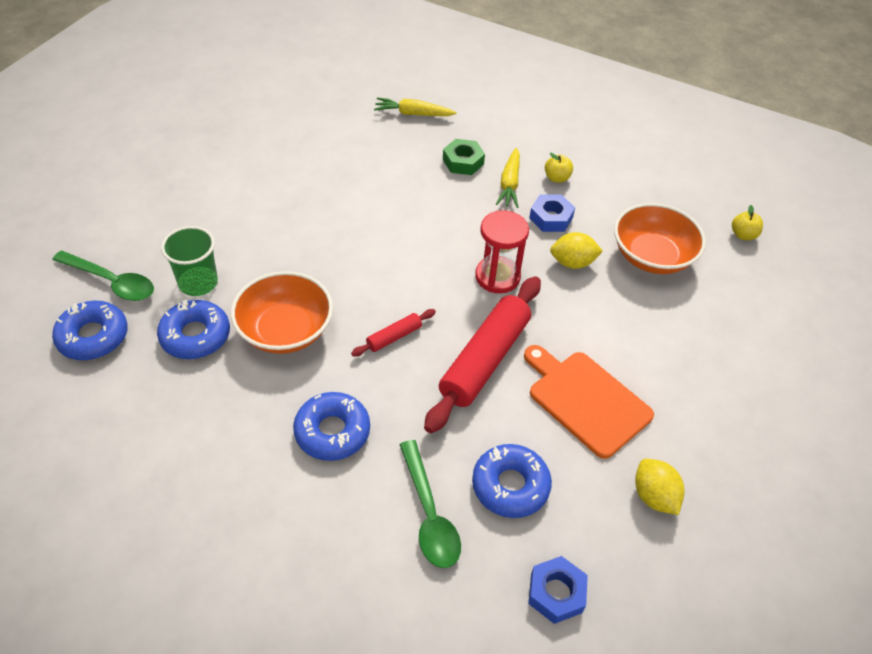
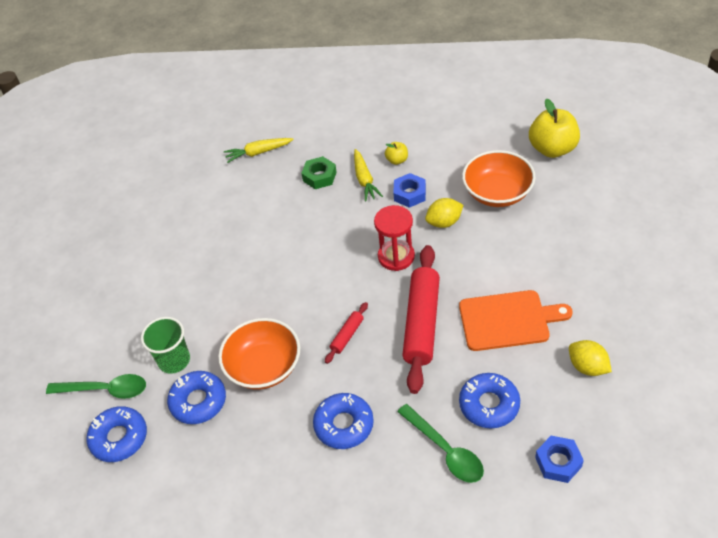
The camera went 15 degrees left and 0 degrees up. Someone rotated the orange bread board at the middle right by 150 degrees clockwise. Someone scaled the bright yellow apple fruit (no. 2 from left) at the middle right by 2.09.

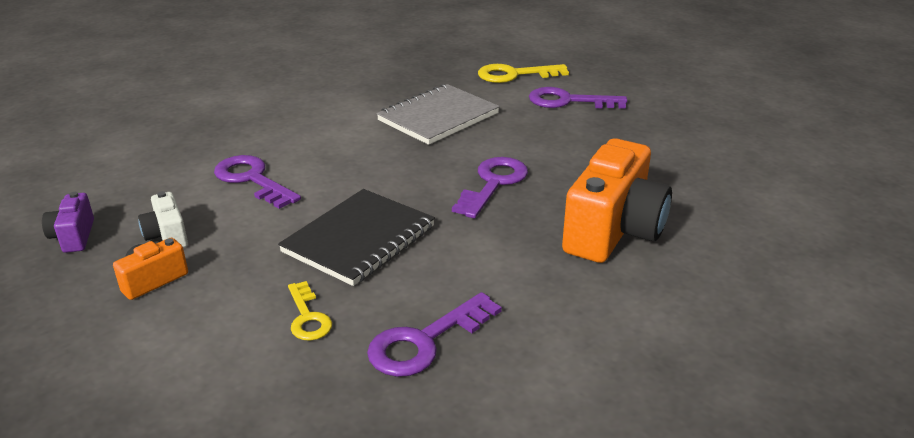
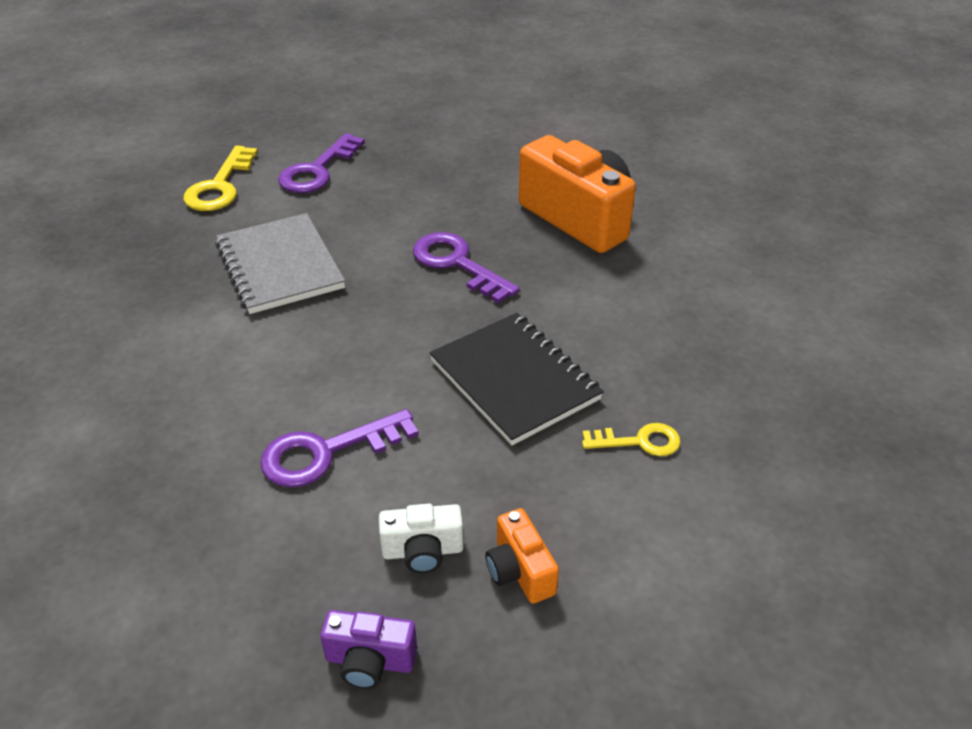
The camera went 70 degrees left and 10 degrees up. Someone took away the royal purple key (no. 2 from left) at the bottom centre.

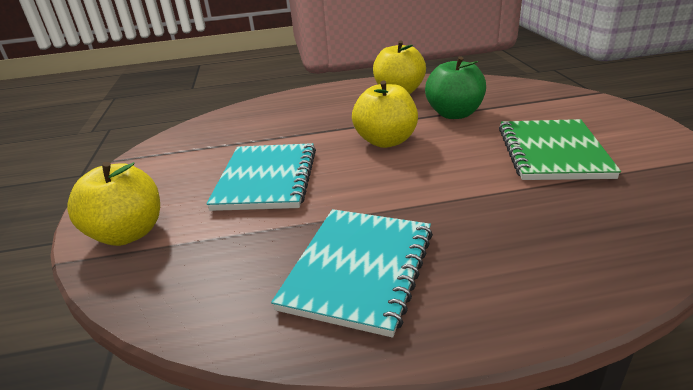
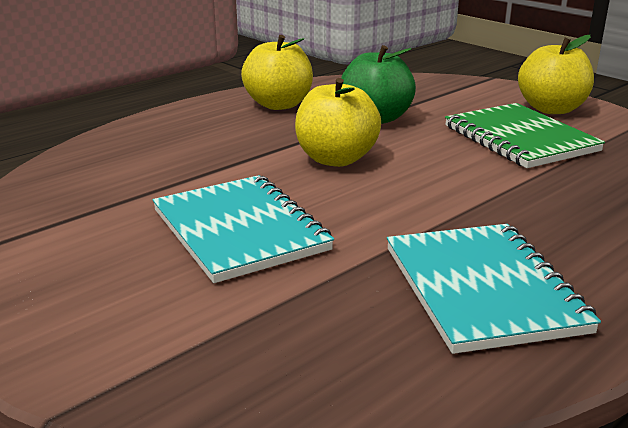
The camera went 35 degrees left and 5 degrees down. Someone carried the bright yellow apple fruit (no. 1 from left in the first image) from the middle left to the top right.

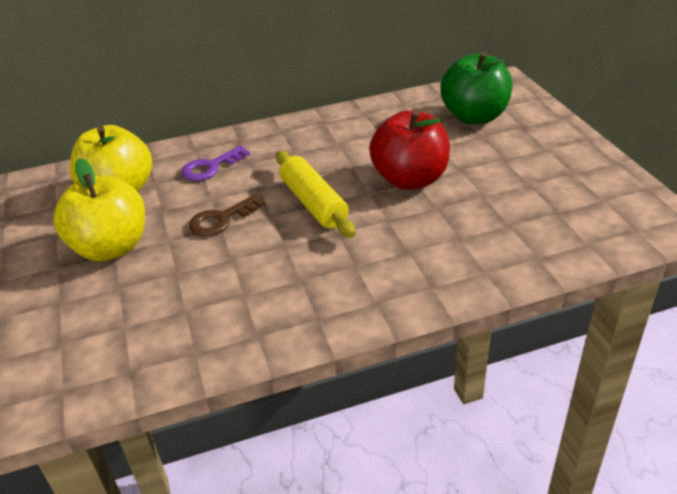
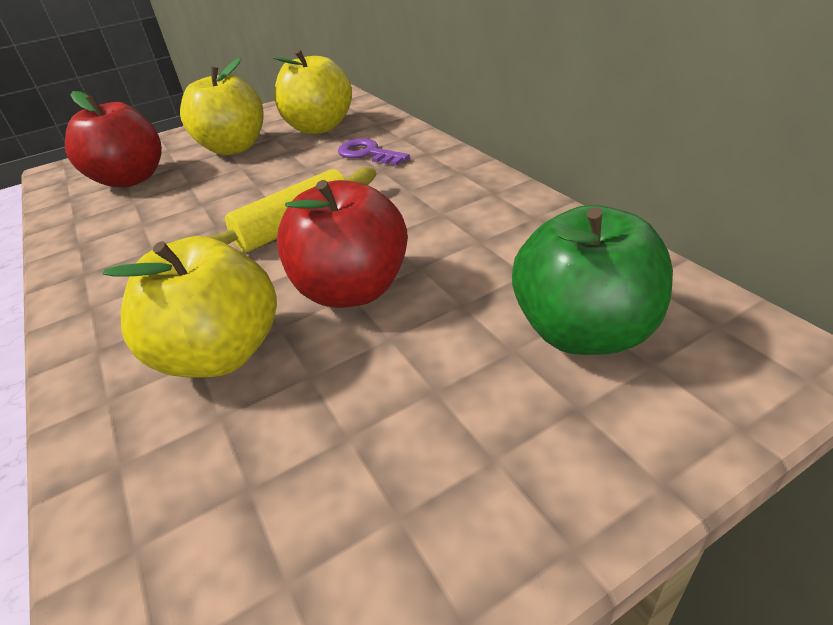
The camera went 80 degrees right and 0 degrees up. Someone put down the red apple fruit (no. 1 from left) at the top left. Someone put down the bright yellow apple fruit (no. 1 from left) at the middle left. Someone took away the dark brown key at the centre.

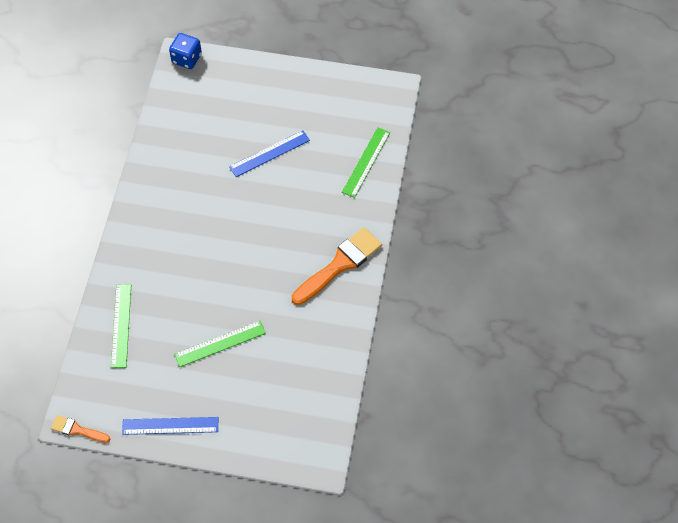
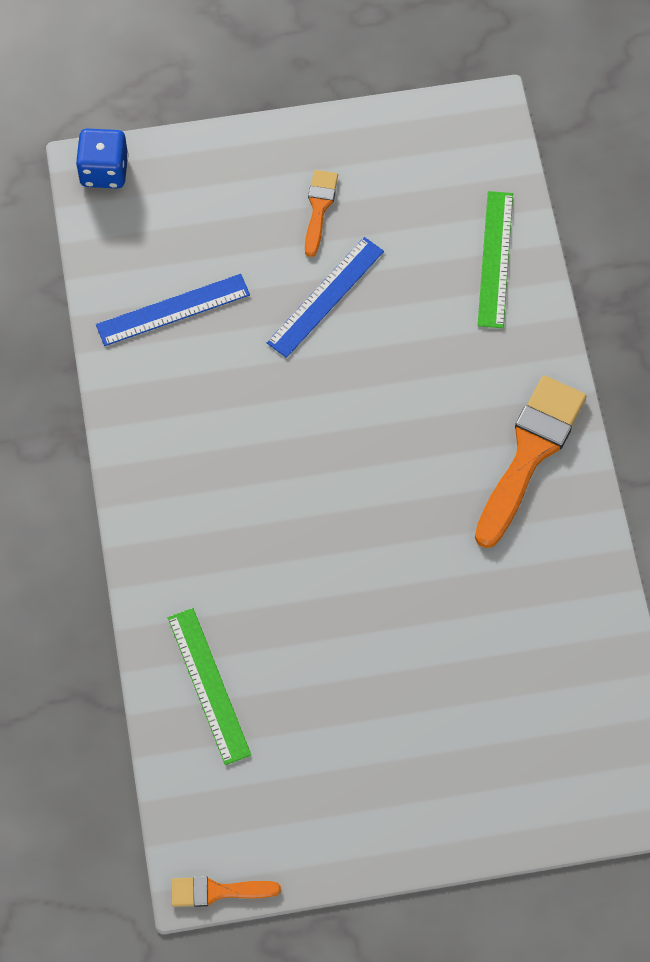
The camera went 20 degrees left and 5 degrees up. Someone carried the blue ruler (no. 1 from left) from the bottom left to the top left. Someone put down the orange brush (no. 2 from left) at the top centre. Someone took away the emerald ruler (no. 2 from left) at the middle left.

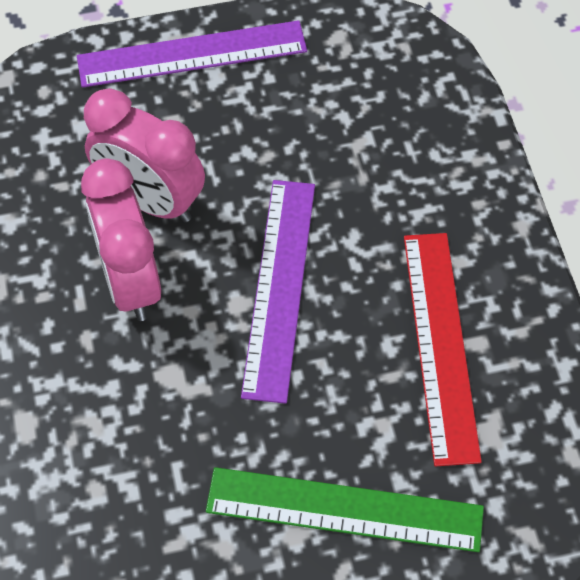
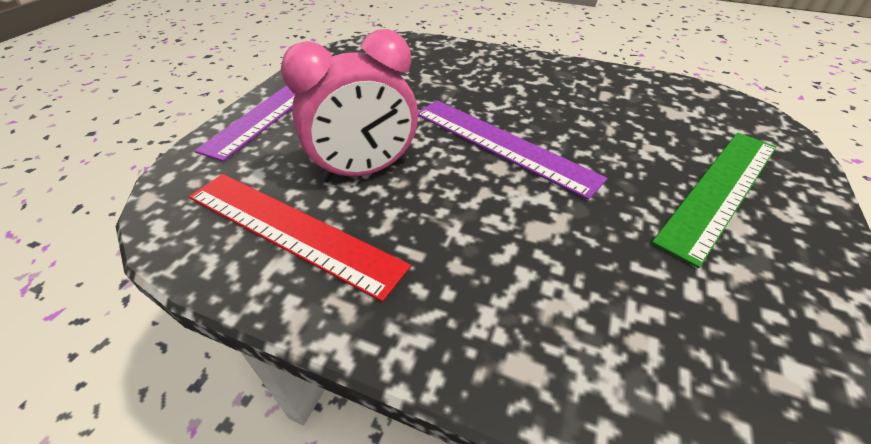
The camera went 55 degrees left and 15 degrees down. Someone carried the red ruler from the middle right to the centre. Someone took away the rose-pink alarm clock (no. 1 from left) at the middle left.

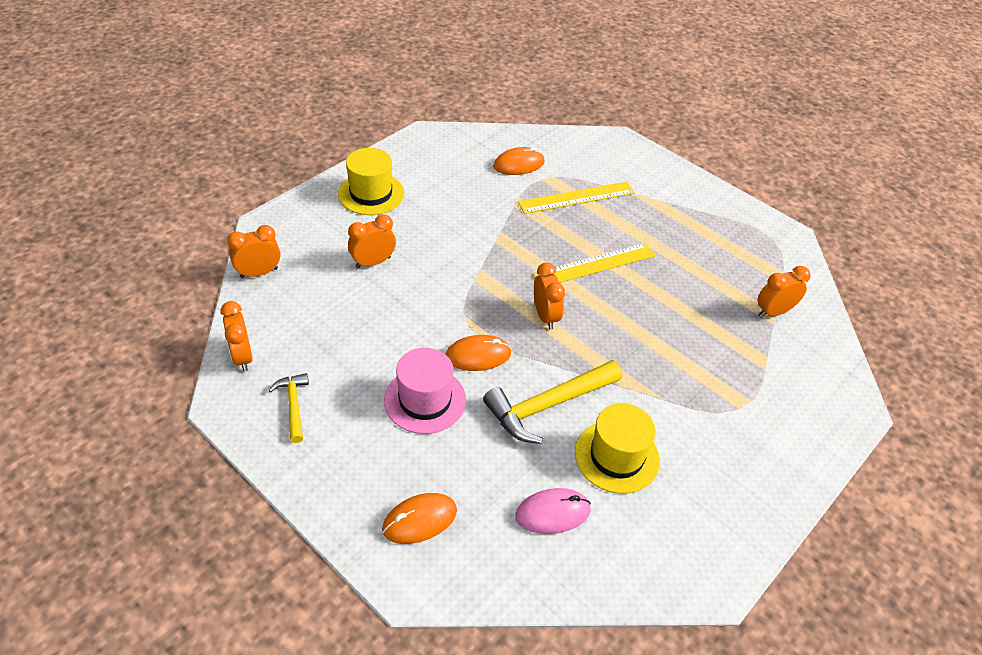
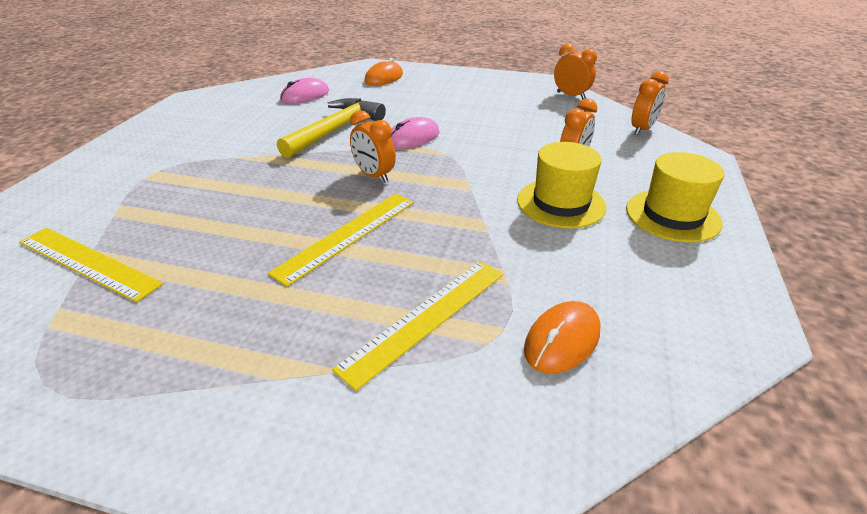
The camera went 155 degrees right and 10 degrees down. Someone swapped the orange alarm clock (no. 5 from left) at the middle right for the bright yellow ruler (no. 1 from left) at the middle left. Someone repainted the orange PC mouse (no. 2 from left) at the centre, which became the rose-pink PC mouse (no. 2 from left) at the top centre. Someone carried the bright yellow hat (no. 2 from left in the first image) from the bottom centre to the centre. Someone took away the bright yellow hammer (no. 1 from left) at the middle left. Someone took away the rose-pink hat at the centre.

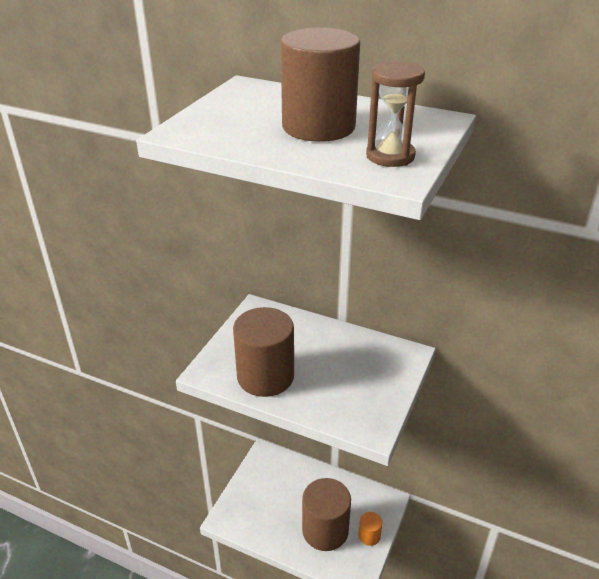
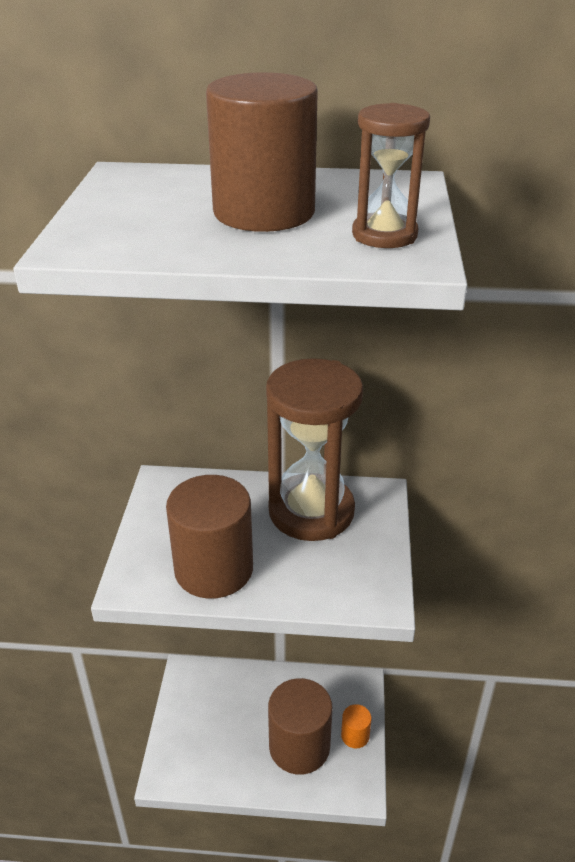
The camera went 20 degrees left and 0 degrees up. Someone put down the dark brown sand timer (no. 1 from left) at the centre.

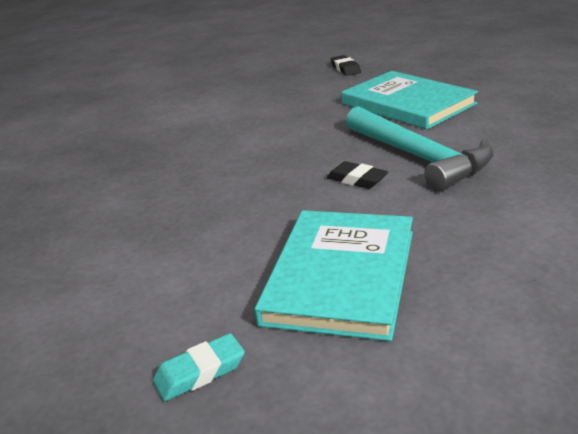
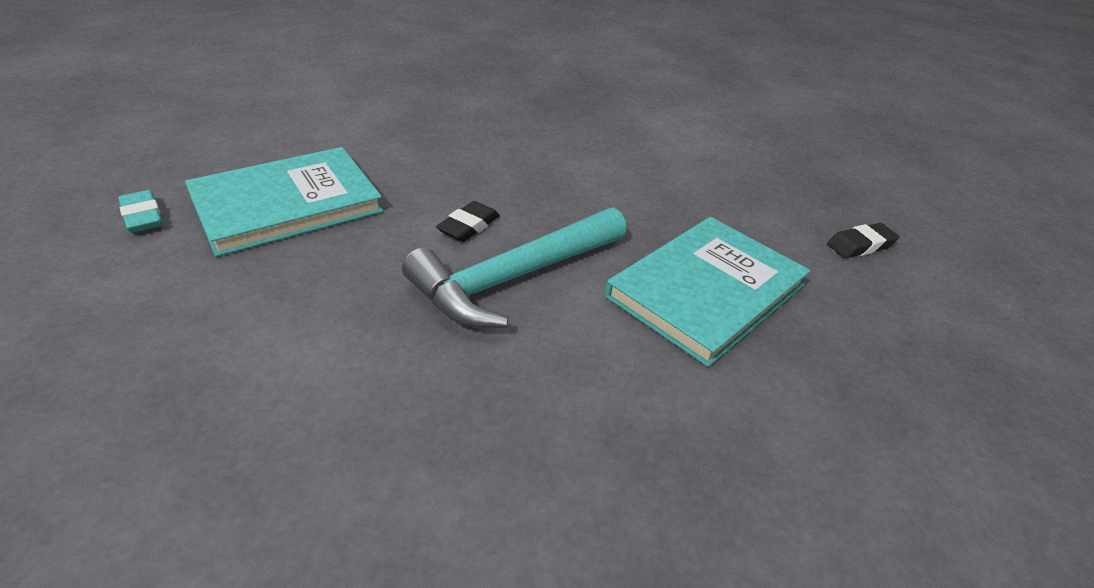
The camera went 80 degrees right and 10 degrees up. Someone carried the teal eraser from the bottom centre to the middle left. Someone rotated the teal book (no. 1 from left) at the centre by 45 degrees counterclockwise.

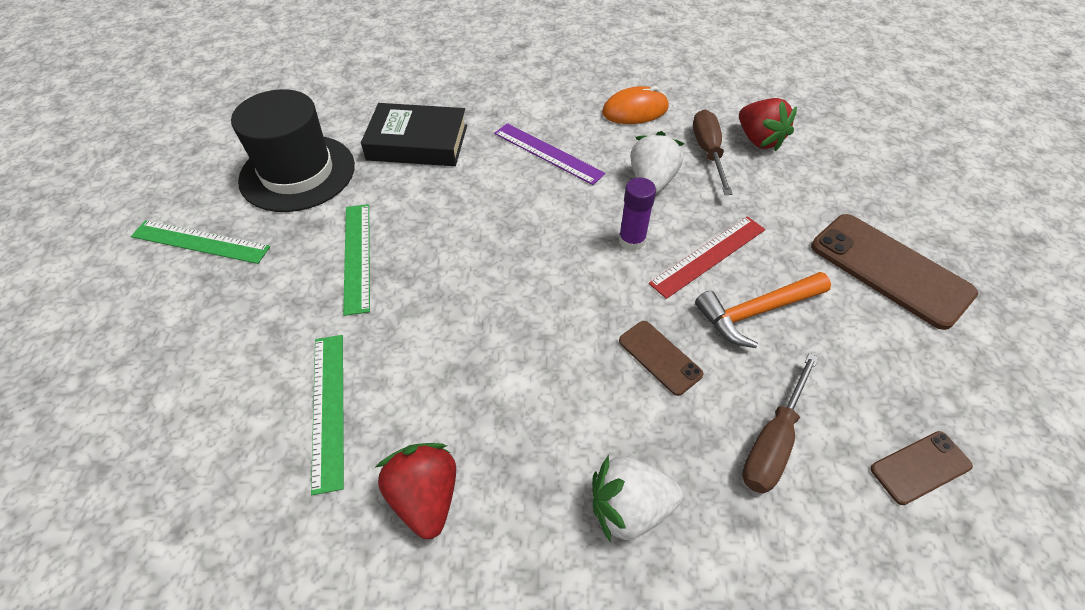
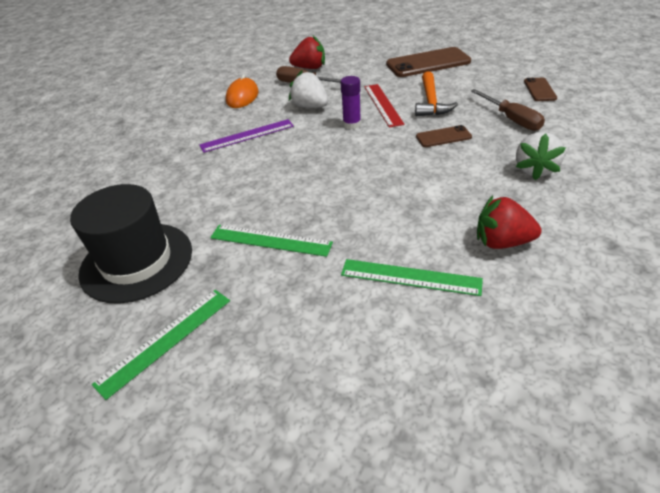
The camera went 60 degrees left and 10 degrees down. Someone took away the ebony book at the top centre.

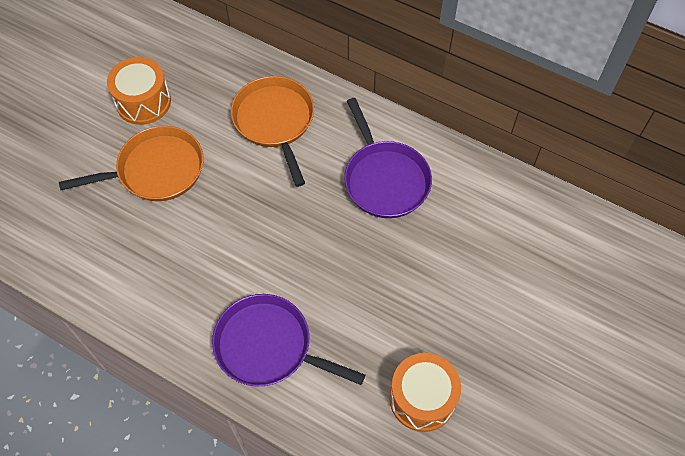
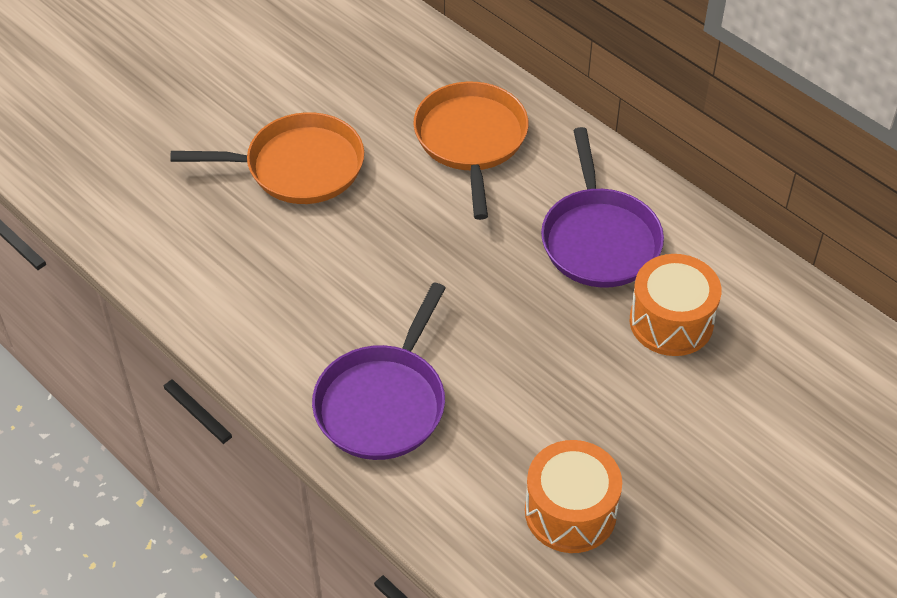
The camera went 15 degrees right and 10 degrees down. Someone rotated the royal purple skillet (no. 1 from left) at the bottom centre by 105 degrees counterclockwise. Someone carried the orange snare drum (no. 1 from left in the first image) from the top left to the middle right.

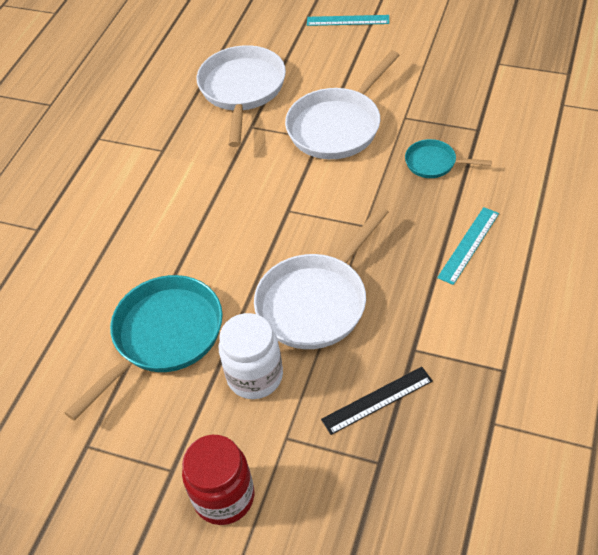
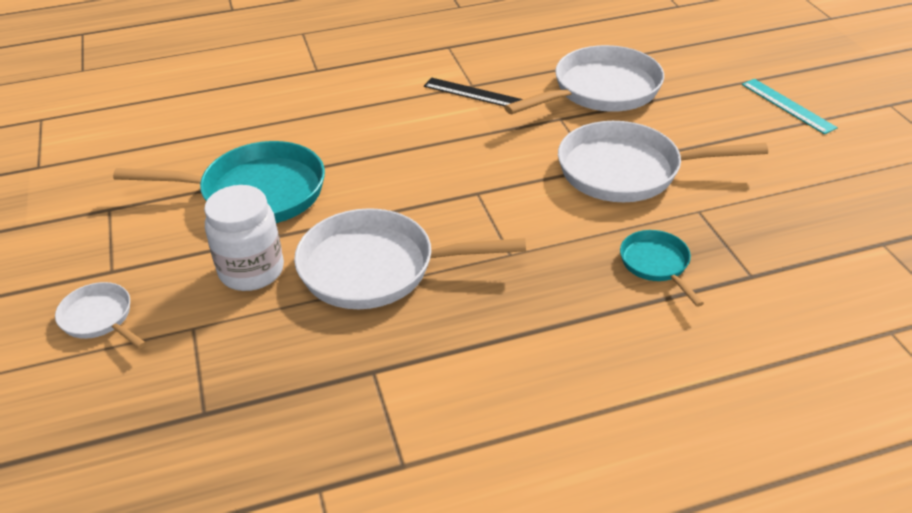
The camera went 50 degrees right and 10 degrees down. Someone swapped the red jam jar at the bottom centre for the pure white skillet (no. 1 from left) at the middle left. Someone carried the ebony ruler from the bottom centre to the top centre. Someone took away the teal ruler (no. 2 from left) at the middle right.

